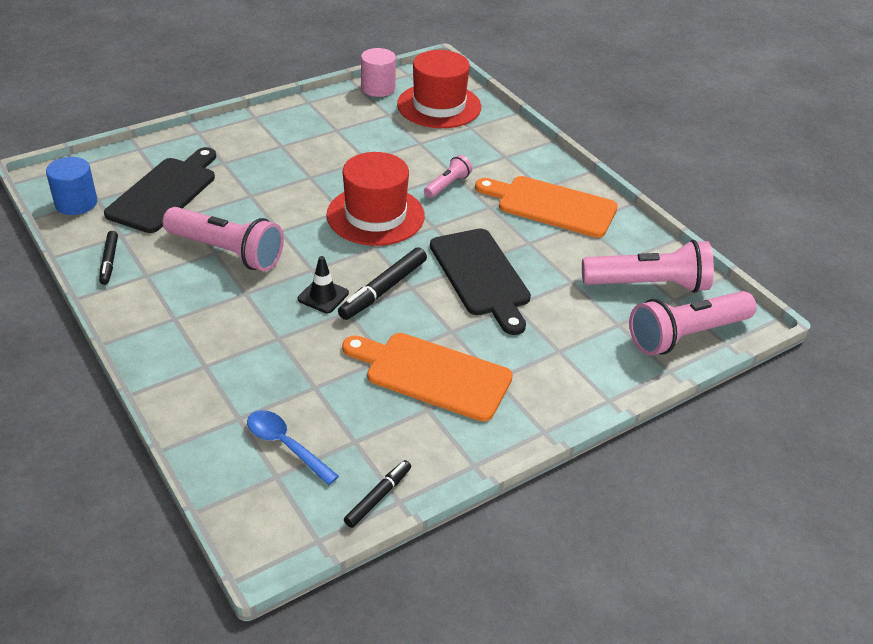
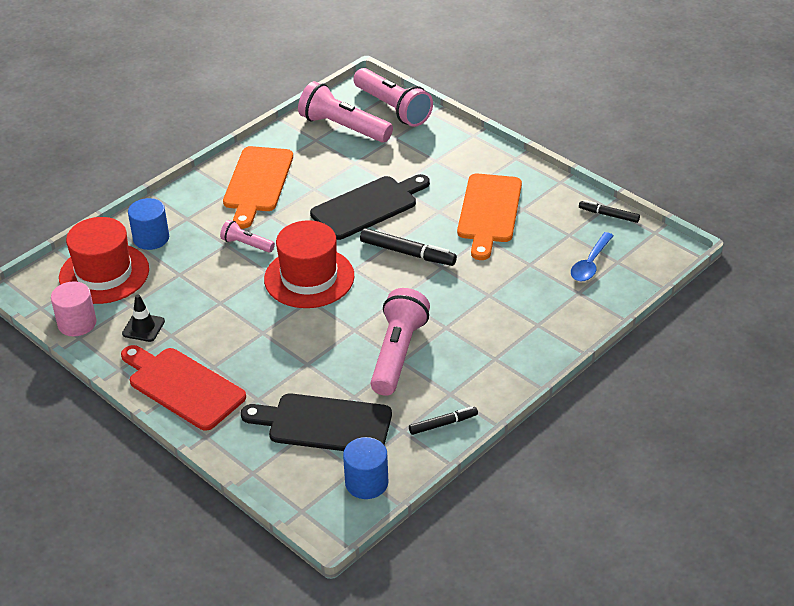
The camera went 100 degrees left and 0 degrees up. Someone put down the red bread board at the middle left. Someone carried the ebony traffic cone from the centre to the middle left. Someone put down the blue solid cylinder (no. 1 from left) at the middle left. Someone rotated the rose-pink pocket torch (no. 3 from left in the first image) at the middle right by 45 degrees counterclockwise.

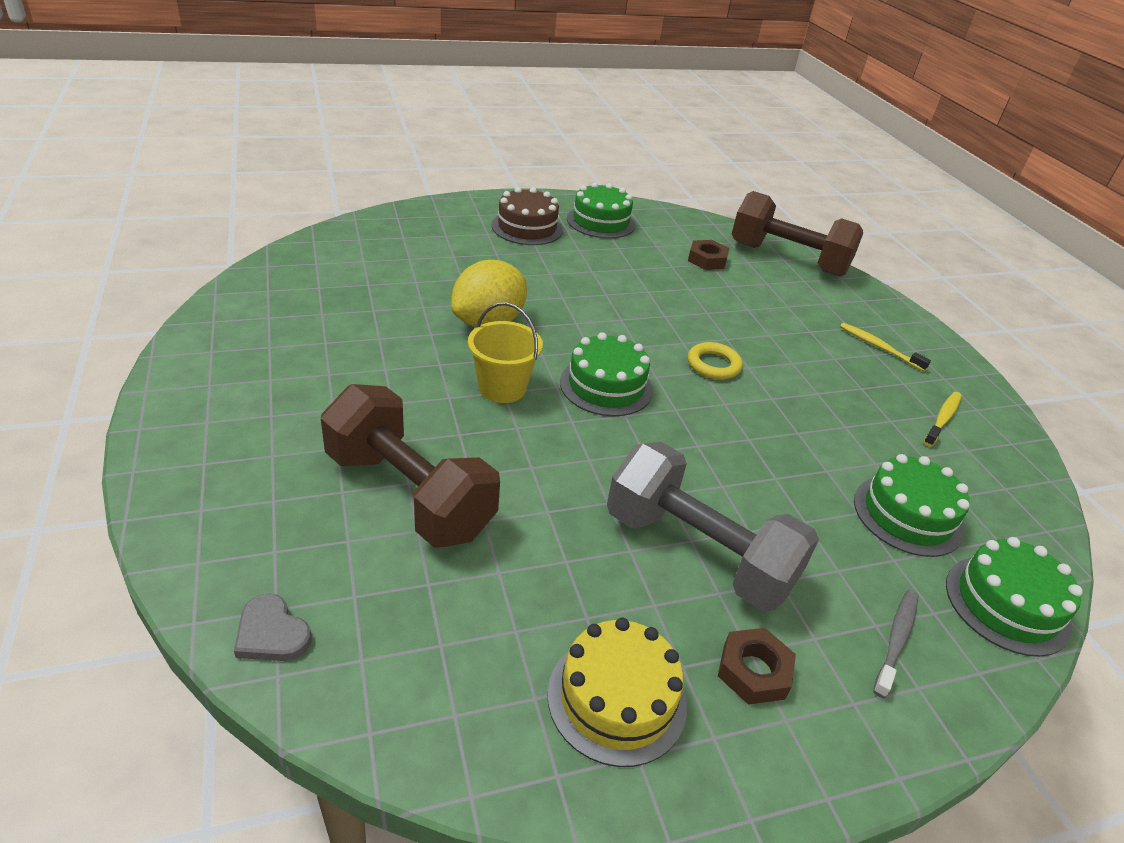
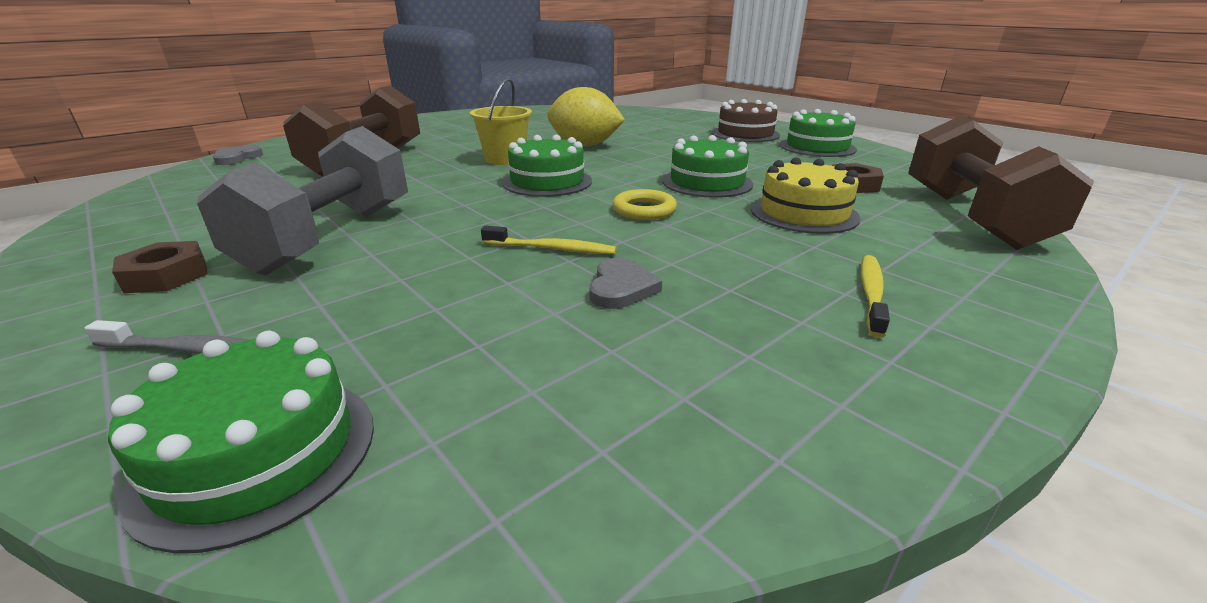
The camera went 70 degrees right and 10 degrees down. Someone carried the bright yellow toothbrush (no. 2 from left in the first image) from the middle right to the centre. Someone put down the grey heart (no. 2 from left) at the centre. Someone carried the emerald gateau (no. 3 from left) from the middle right to the top centre. Someone carried the bright yellow gateau from the bottom centre to the top right.

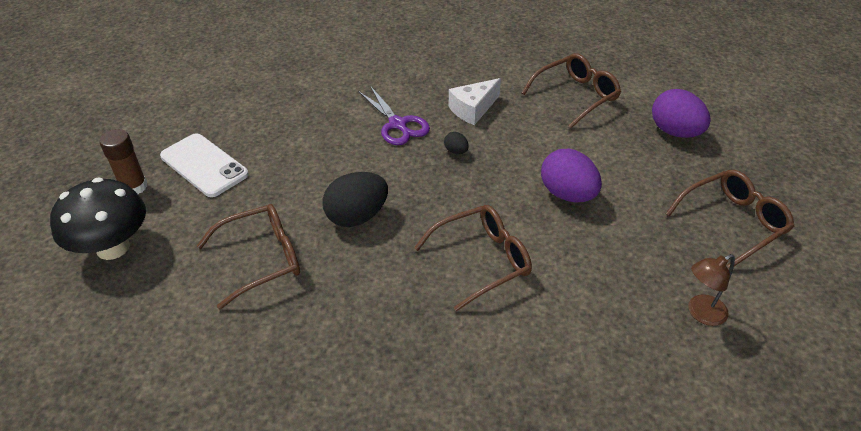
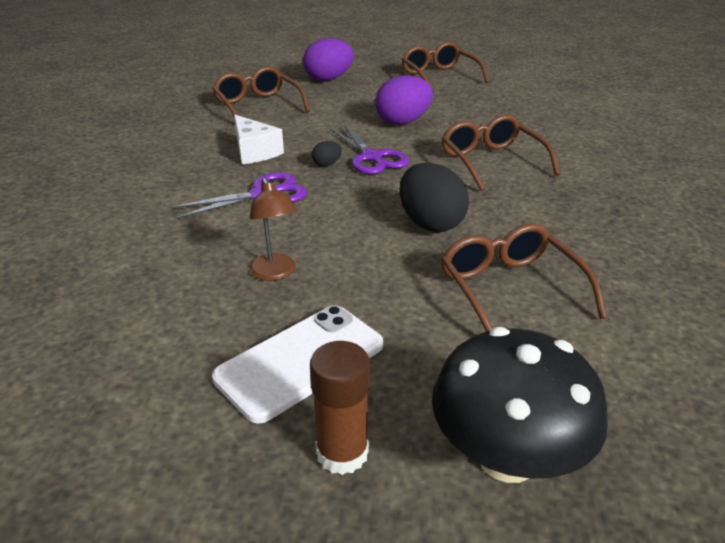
The camera went 85 degrees left and 10 degrees down. Someone carried the dark brown reading lamp from the bottom right to the centre. Someone put down the royal purple shears (no. 2 from left) at the top centre.

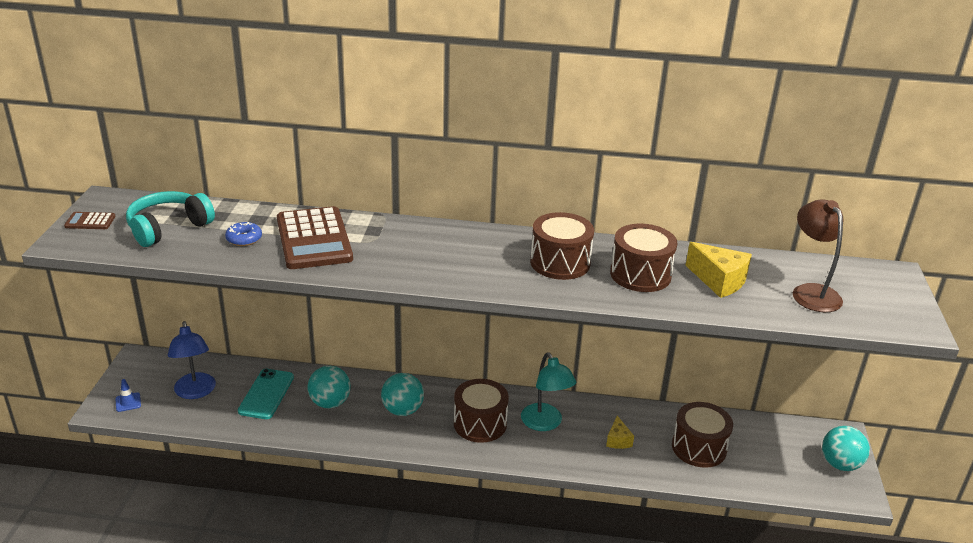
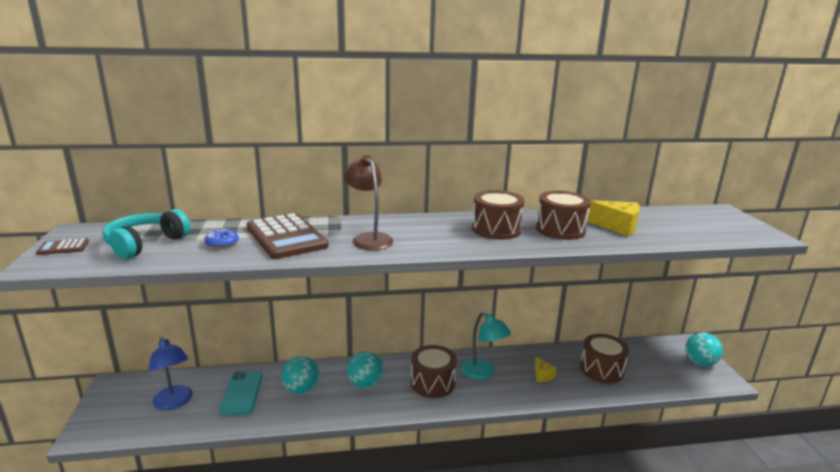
The camera went 15 degrees left and 10 degrees down. Someone carried the dark brown reading lamp from the middle right to the centre. Someone took away the blue traffic cone at the bottom left.

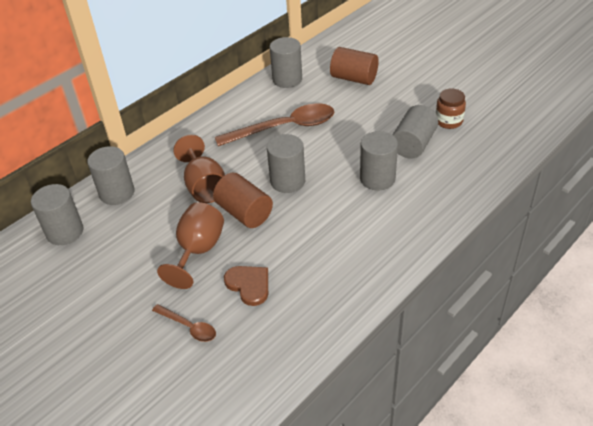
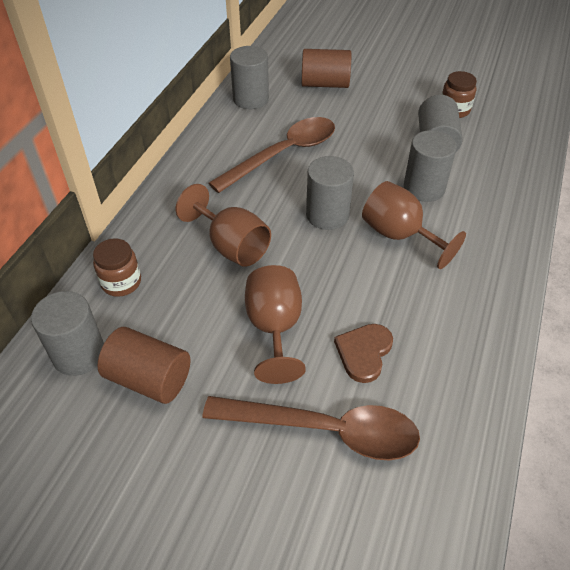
The camera went 25 degrees left and 5 degrees up. Someone swapped the grey solid cylinder (no. 2 from left) at the middle left for the dark brown jam jar (no. 1 from left) at the middle left. Someone carried the dark brown solid cylinder (no. 1 from left) from the centre to the middle left. Someone scaled the dark brown tablespoon (no. 1 from left in the first image) at the bottom left by 2.06. Someone rotated the dark brown heart at the bottom centre by 90 degrees counterclockwise. Someone put down the dark brown wine glass (no. 3 from left) at the middle right.

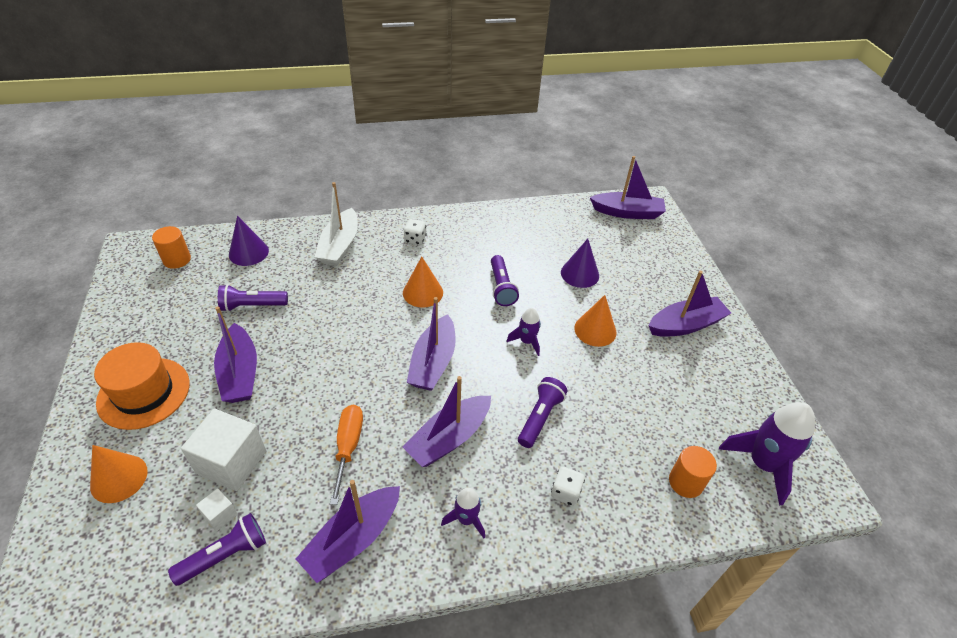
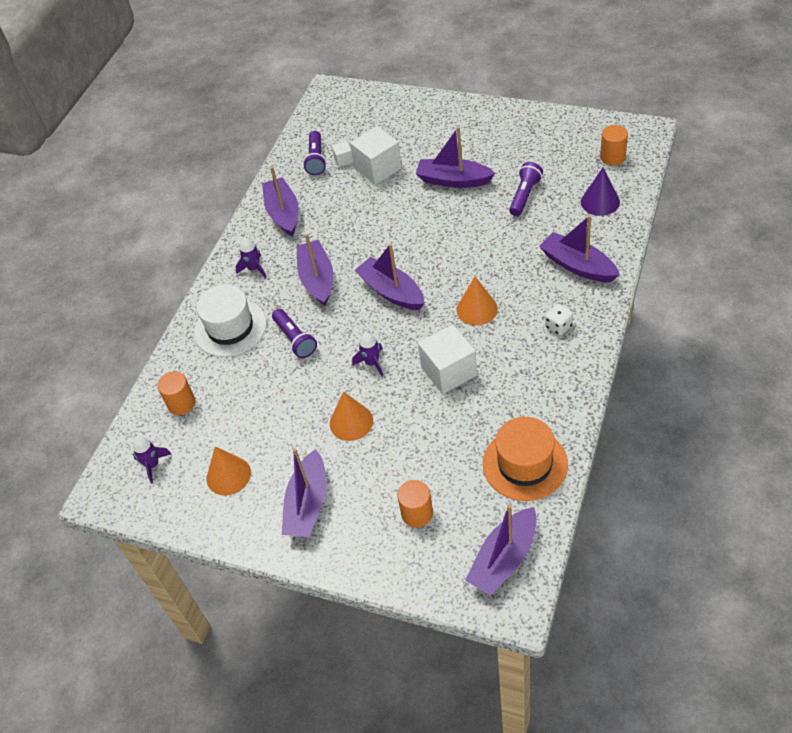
The camera went 130 degrees right and 5 degrees up. Someone scaled the royal purple toy rocket (no. 3 from left in the first image) at the bottom right by 0.54. Someone swapped the pure white game die (no. 2 from left) at the bottom centre for the pure white hat at the middle left. Someone carried the orange cone (no. 1 from left) from the bottom left to the middle left. Someone put down the orange solid cylinder (no. 2 from left) at the bottom centre. Someone swapped the royal purple pocket torch (no. 3 from left) at the centre for the pure white solid cube (no. 3 from left) at the centre. Someone carried the orange hat from the middle left to the centre. Someone repainted the pure white sailboat at the centre, which became the royal purple sailboat (no. 7 from left) at the middle right. Someone took away the orange hand screwdriver at the bottom centre. Someone took away the royal purple cone (no. 2 from left) at the centre.

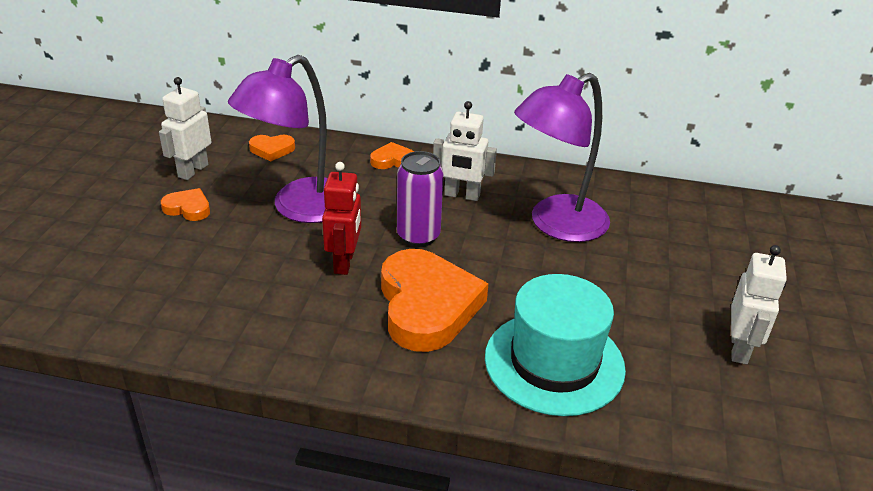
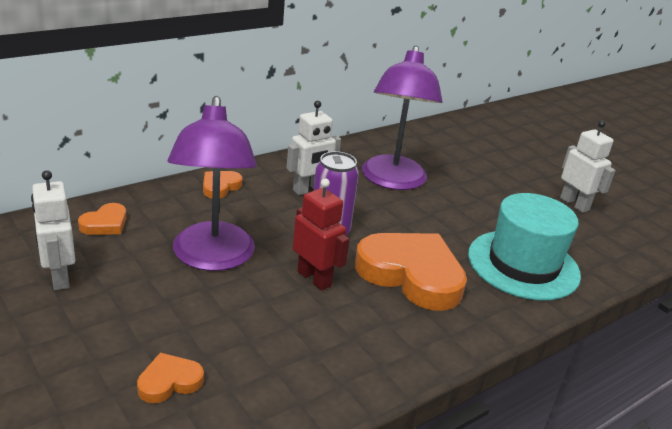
The camera went 50 degrees left and 5 degrees down. Someone carried the orange heart (no. 1 from left in the first image) from the middle left to the bottom left.

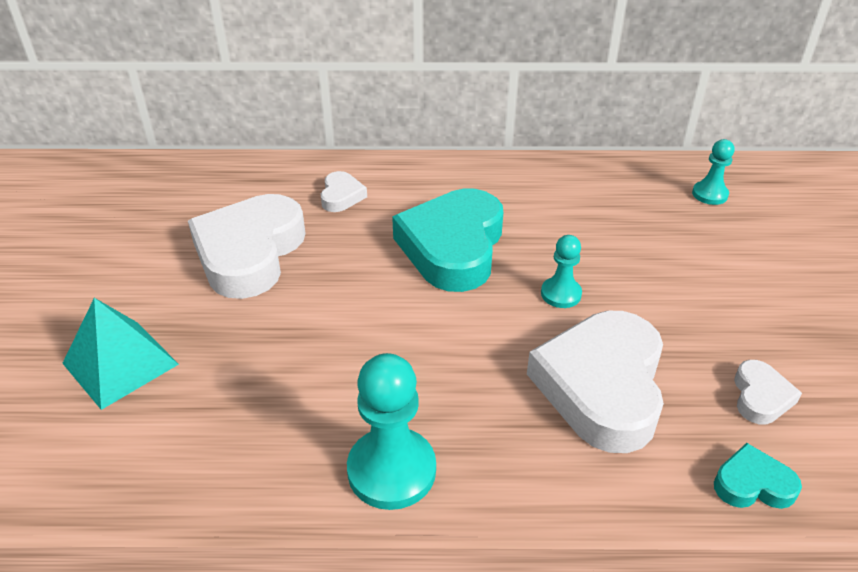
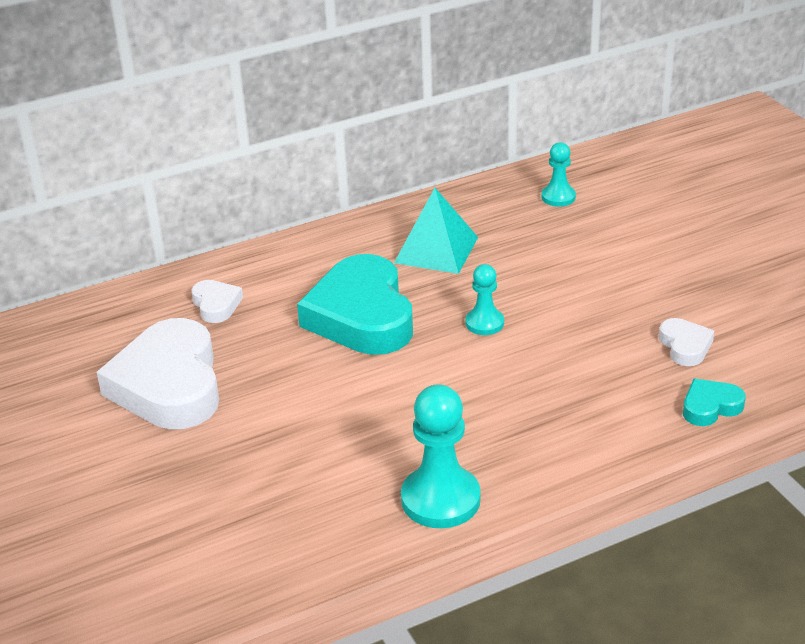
The camera went 25 degrees left and 5 degrees down. Someone carried the teal solid pyramid from the middle left to the centre. Someone took away the pure white heart (no. 3 from left) at the bottom right.

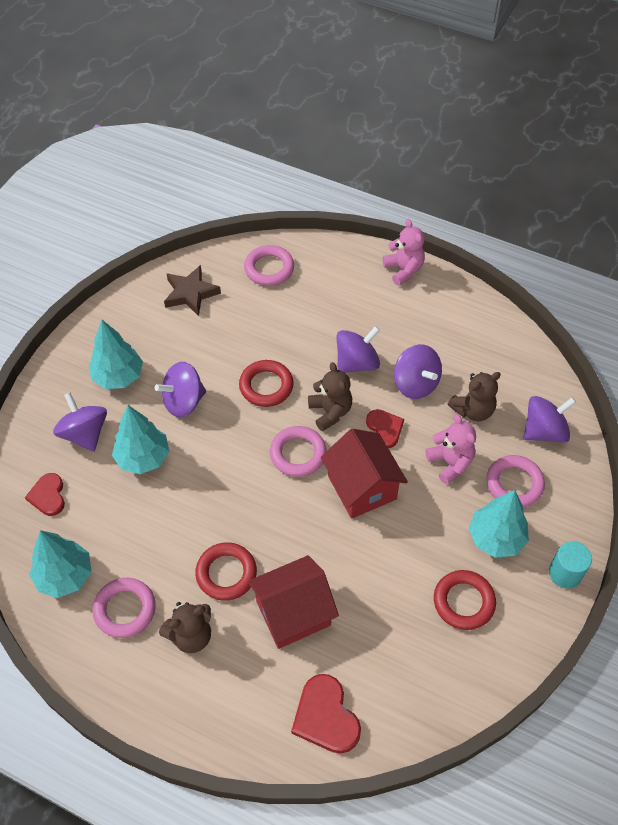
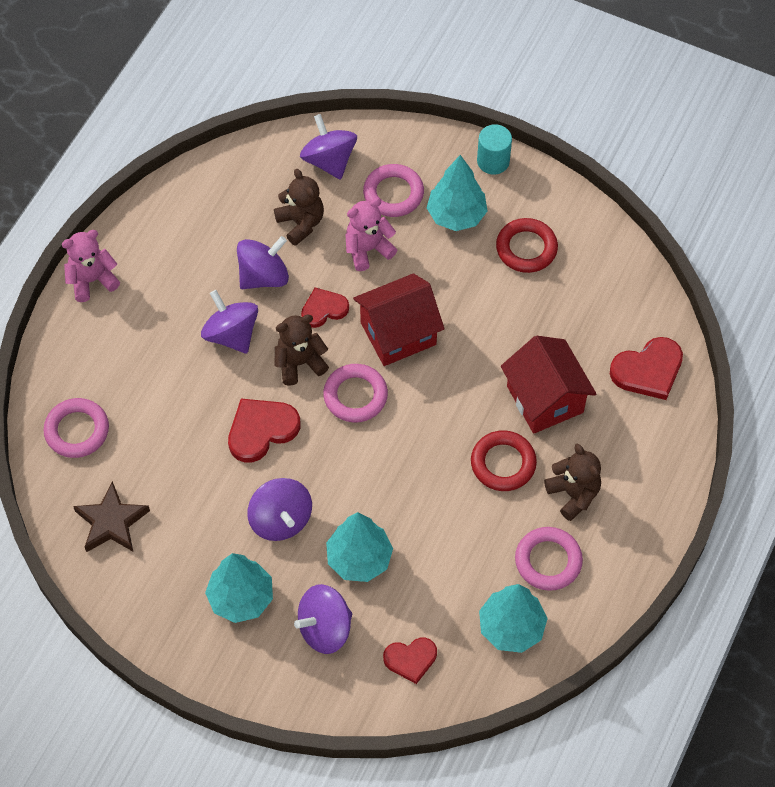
The camera went 90 degrees left and 5 degrees up. Someone swapped the red ring (no. 2 from left) at the centre for the red heart (no. 1 from left) at the centre.

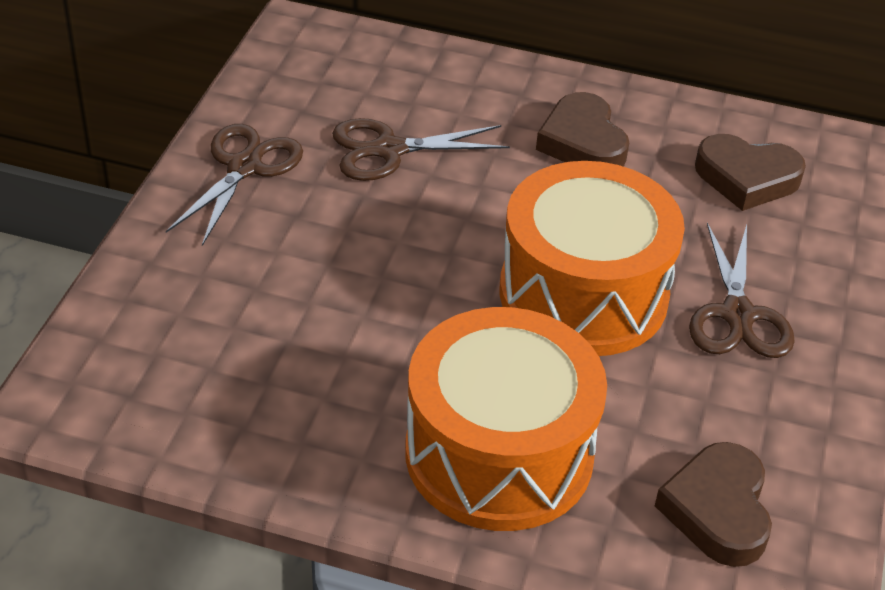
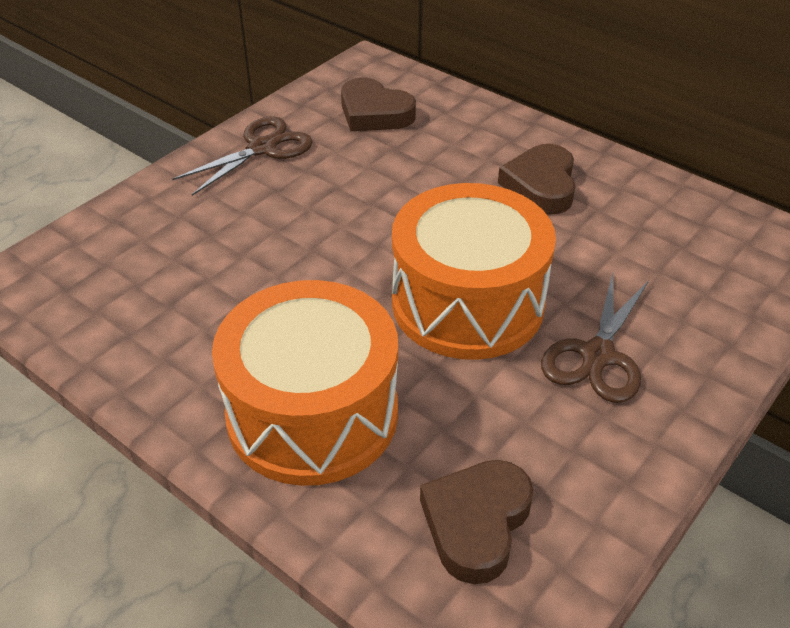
The camera went 25 degrees right and 0 degrees up. Someone carried the dark brown heart (no. 3 from left in the first image) from the top right to the top centre. Someone took away the dark brown shears (no. 2 from left) at the top centre.

